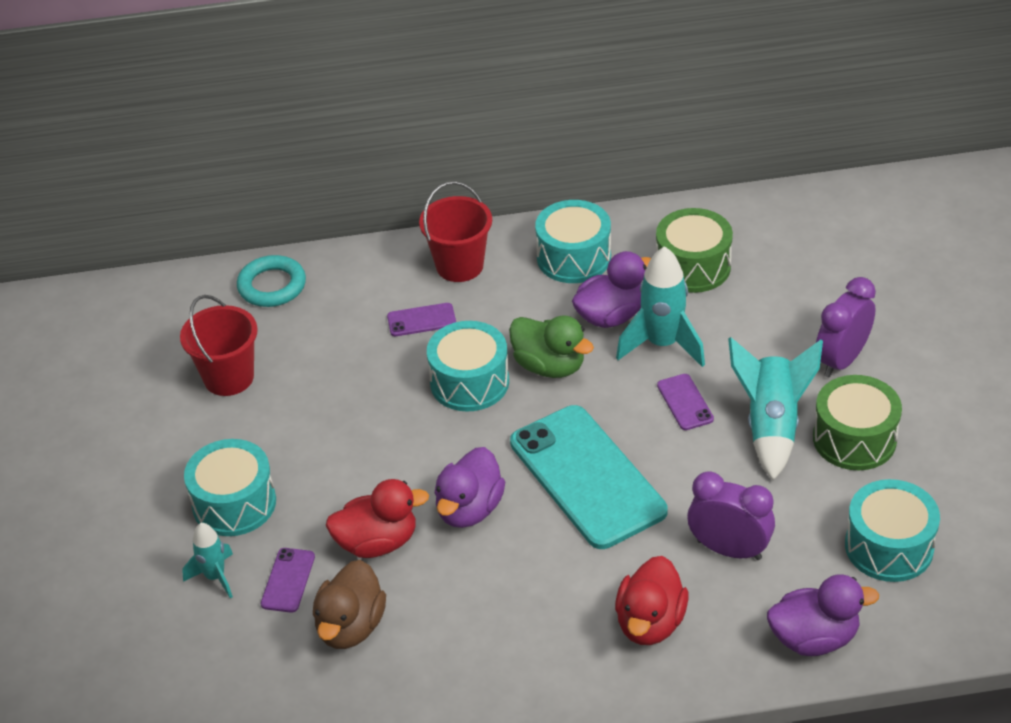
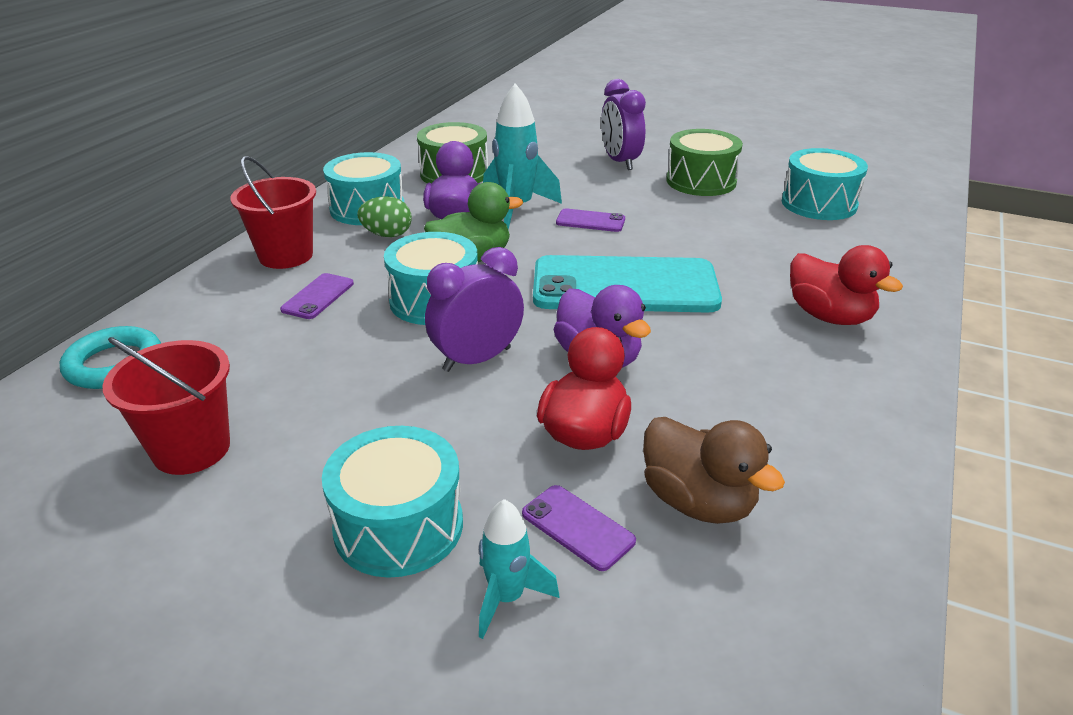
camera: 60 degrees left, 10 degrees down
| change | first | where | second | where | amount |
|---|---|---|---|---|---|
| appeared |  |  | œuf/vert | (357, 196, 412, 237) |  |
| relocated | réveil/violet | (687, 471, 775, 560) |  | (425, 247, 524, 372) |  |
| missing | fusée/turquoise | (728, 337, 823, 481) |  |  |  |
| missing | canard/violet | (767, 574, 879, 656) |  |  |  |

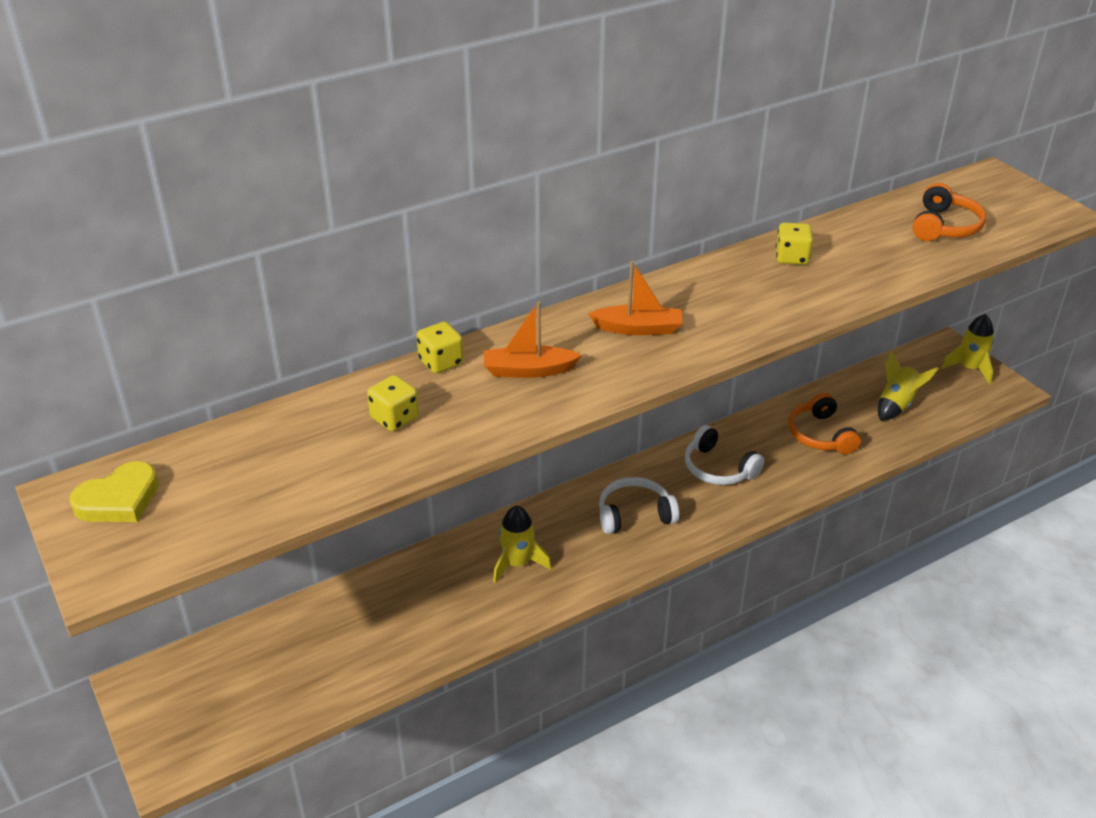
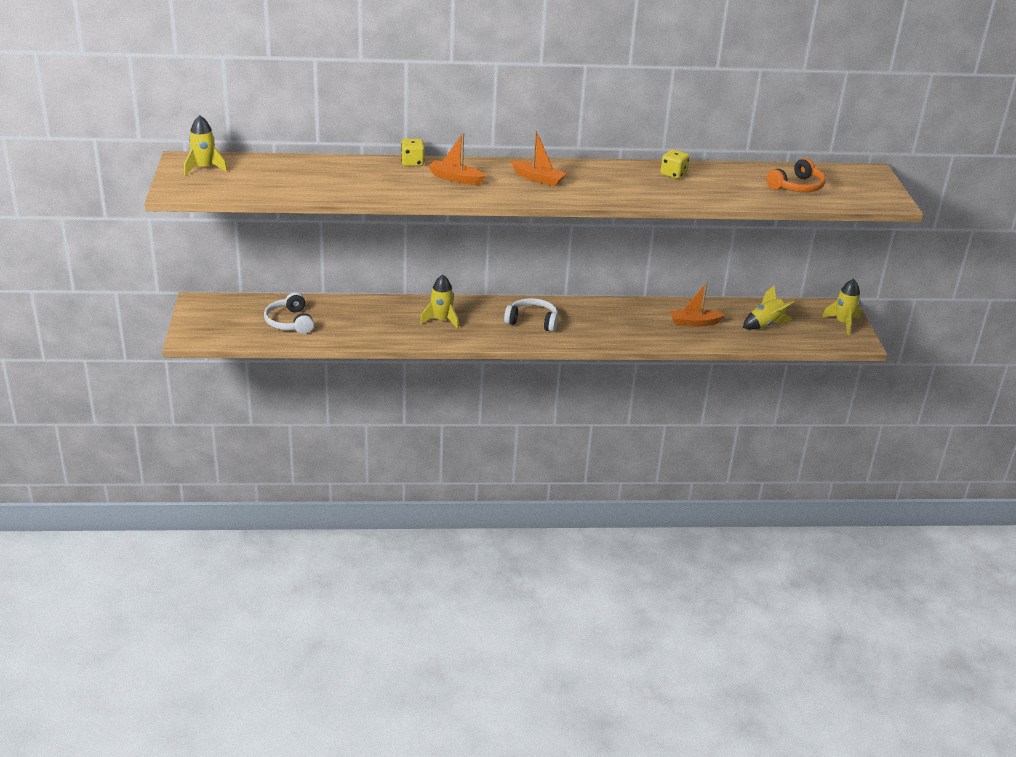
camera: 25 degrees right, 5 degrees down
| change | first | where | second | where | amount |
|---|---|---|---|---|---|
| exchanged | cœur/jaune | (69, 461, 159, 522) | fusée/jaune | (184, 115, 228, 176) |  |
| relocated | casque audio/blanc | (685, 425, 764, 485) |  | (264, 292, 314, 334) |  |
| exchanged | casque audio/orange | (788, 393, 861, 455) | bateau/orange | (670, 282, 725, 327) |  |
| missing | dé/jaune | (367, 375, 419, 432) |  |  |  |

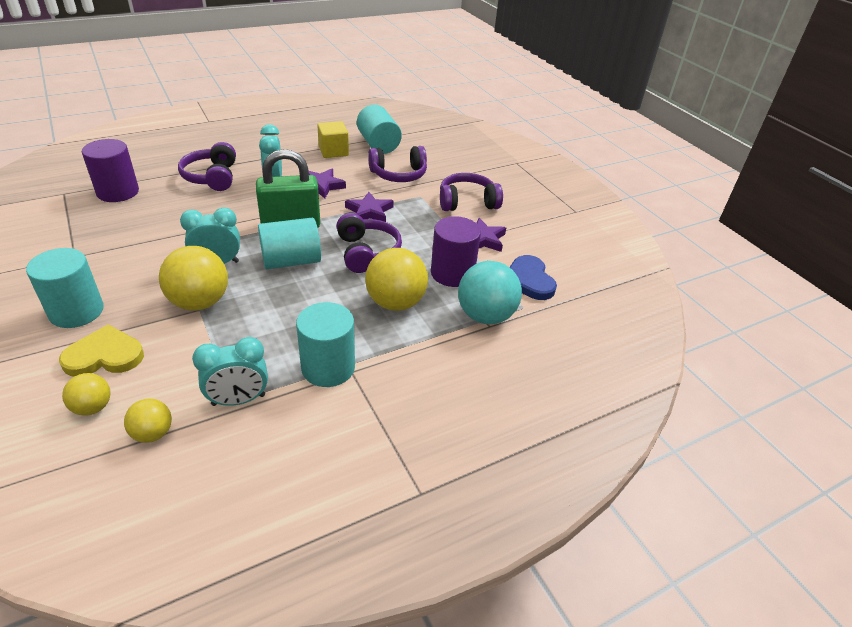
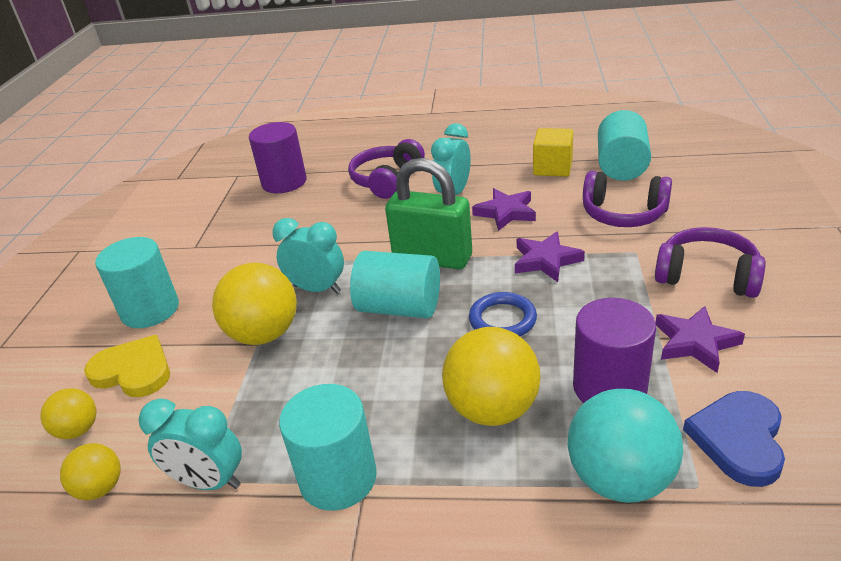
camera: 40 degrees right, 5 degrees down
| change | first | where | second | where | amount |
|---|---|---|---|---|---|
| exchanged | casque audio/violet | (337, 213, 402, 273) | anneau/bleu | (469, 292, 537, 336) |  |

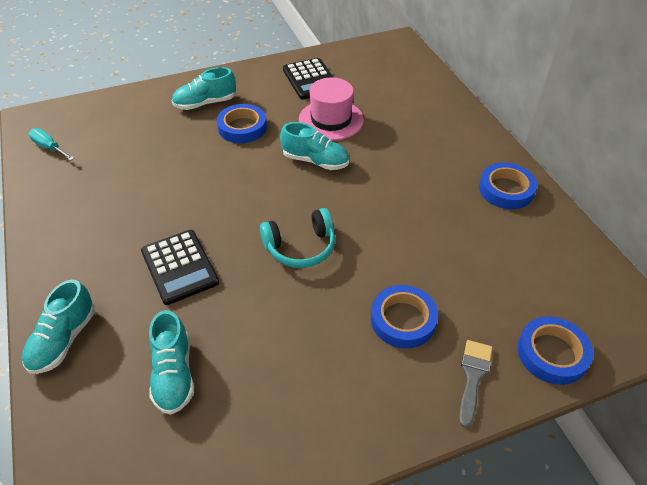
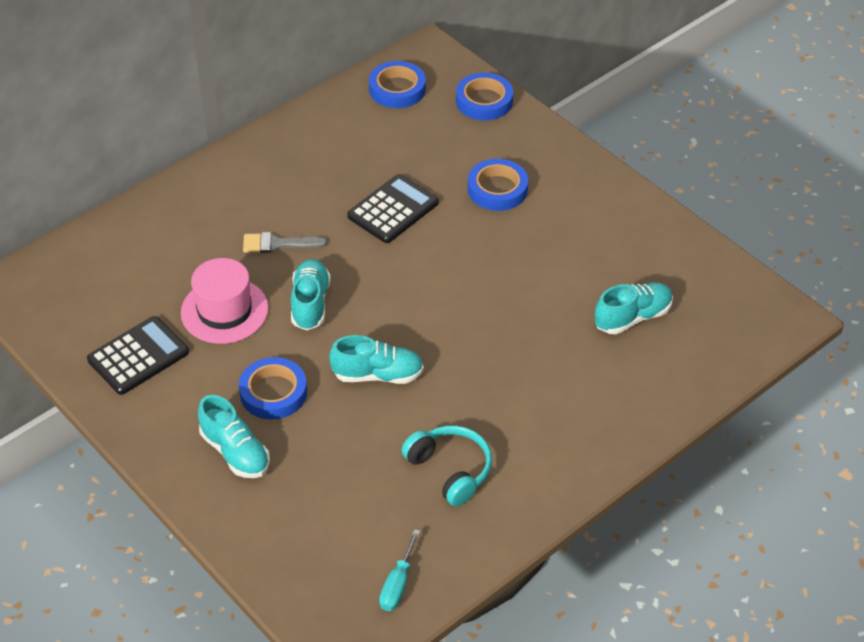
camera: 110 degrees left, 0 degrees up
| change | first | where | second | where | amount |
|---|---|---|---|---|---|
| relocated | pinceau/gris | (459, 340, 492, 428) |  | (243, 232, 327, 253) |  |
| relocated | chaussure/turquoise | (22, 280, 95, 374) |  | (329, 335, 424, 384) |  |
| relocated | calculatrice/noir | (141, 230, 219, 305) |  | (347, 174, 439, 243) |  |
| relocated | ruban adhésif/bleu | (479, 163, 537, 209) |  | (369, 61, 426, 108) |  |
| relocated | casque audio/turquoise | (260, 208, 335, 268) |  | (402, 426, 492, 506) |  |

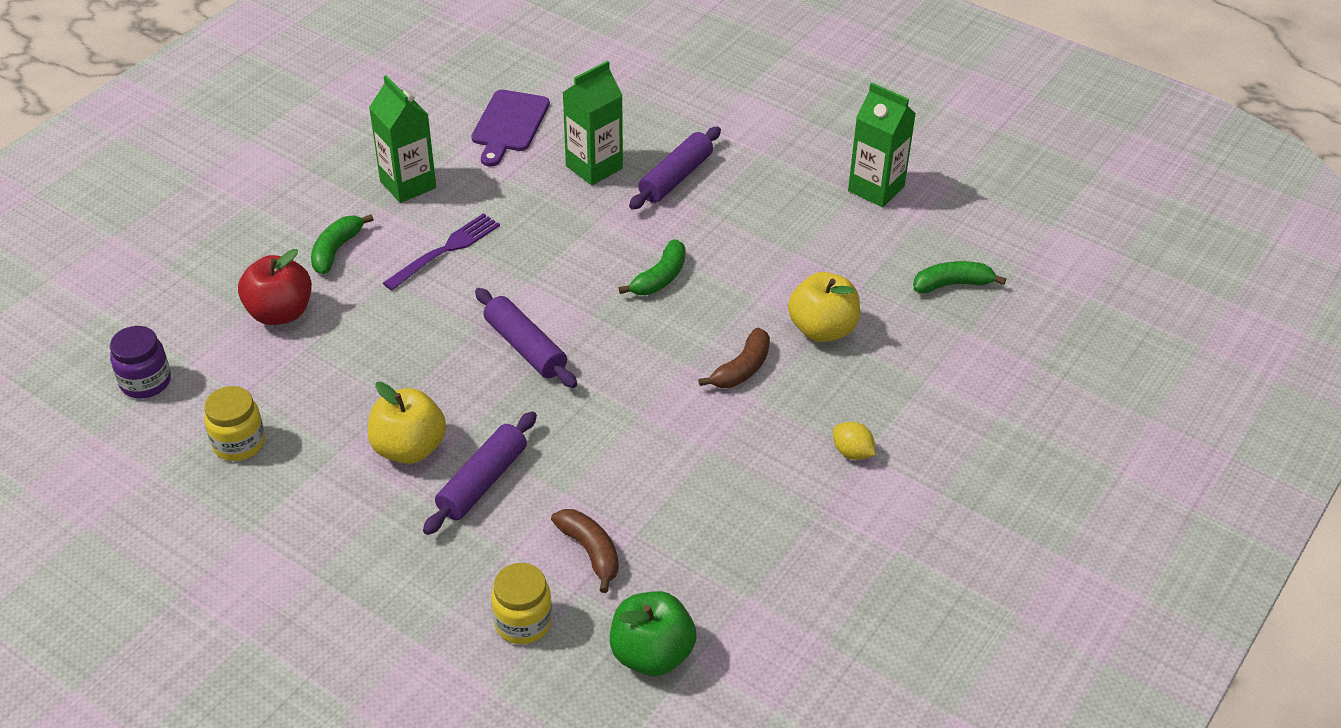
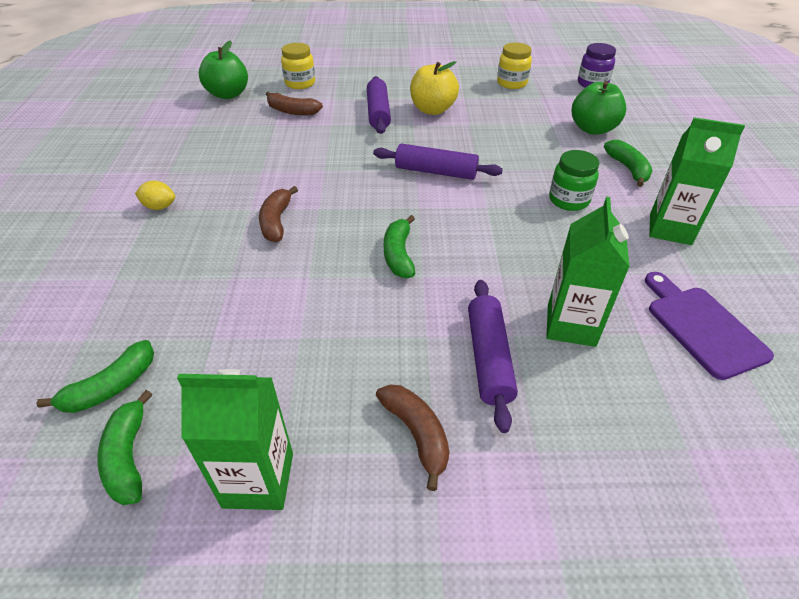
camera: 145 degrees right, 0 degrees up
| change | first | where | second | where | amount |
|---|---|---|---|---|---|
| appeared |  |  | banane/vert | (98, 390, 152, 505) |  |
| appeared |  |  | banane/marron | (376, 385, 449, 491) |  |
| exchanged | fourchette/violet | (383, 213, 500, 290) | bocal/vert | (549, 150, 599, 211) |  |
| colour | pomme/rouge | (238, 249, 312, 325) | pomme/vert | (572, 81, 626, 135) |  |
| missing | pomme/jaune | (788, 272, 860, 342) |  |  |  |

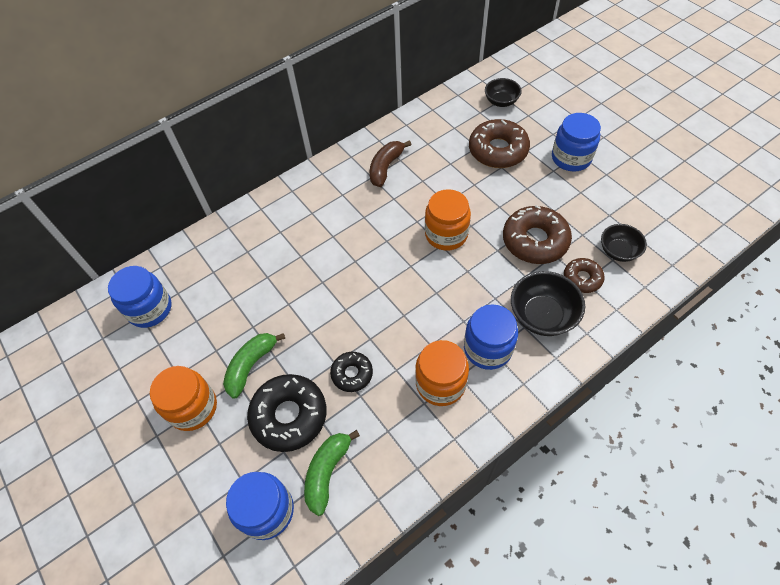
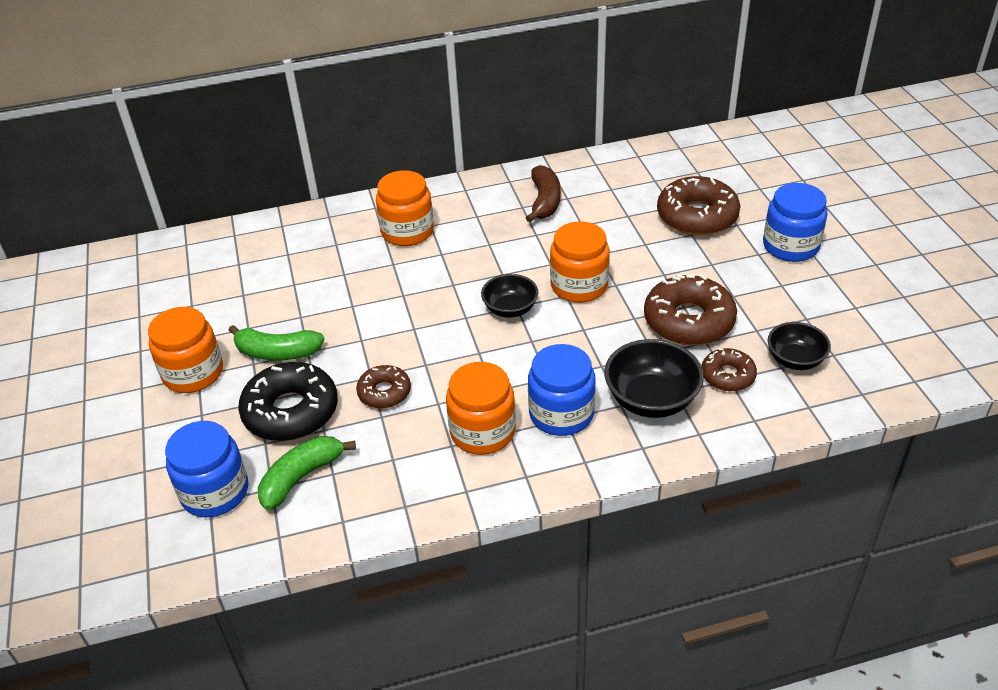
camera: 20 degrees right, 15 degrees down
| change | first | where | second | where | amount |
|---|---|---|---|---|---|
| spun | banane/vert | (223, 333, 285, 399) |  | (228, 325, 324, 361) | 135 degrees counterclockwise |
| colour | beignet/noir | (330, 352, 373, 392) | beignet/marron | (356, 365, 411, 408) |  |
| appeared |  |  | bocal/orange | (376, 171, 434, 246) |  |
| relocated | bol/noir | (485, 78, 522, 107) |  | (481, 274, 538, 318) |  |
| spun | banane/marron | (370, 140, 412, 187) |  | (526, 165, 561, 222) | 135 degrees clockwise |
| missing | bocal/bleu | (108, 266, 171, 328) |  |  |  |

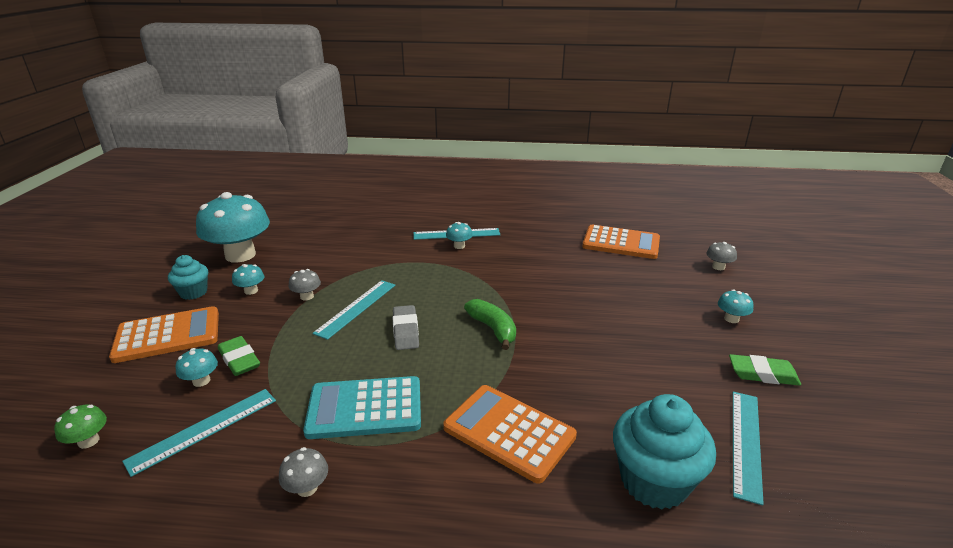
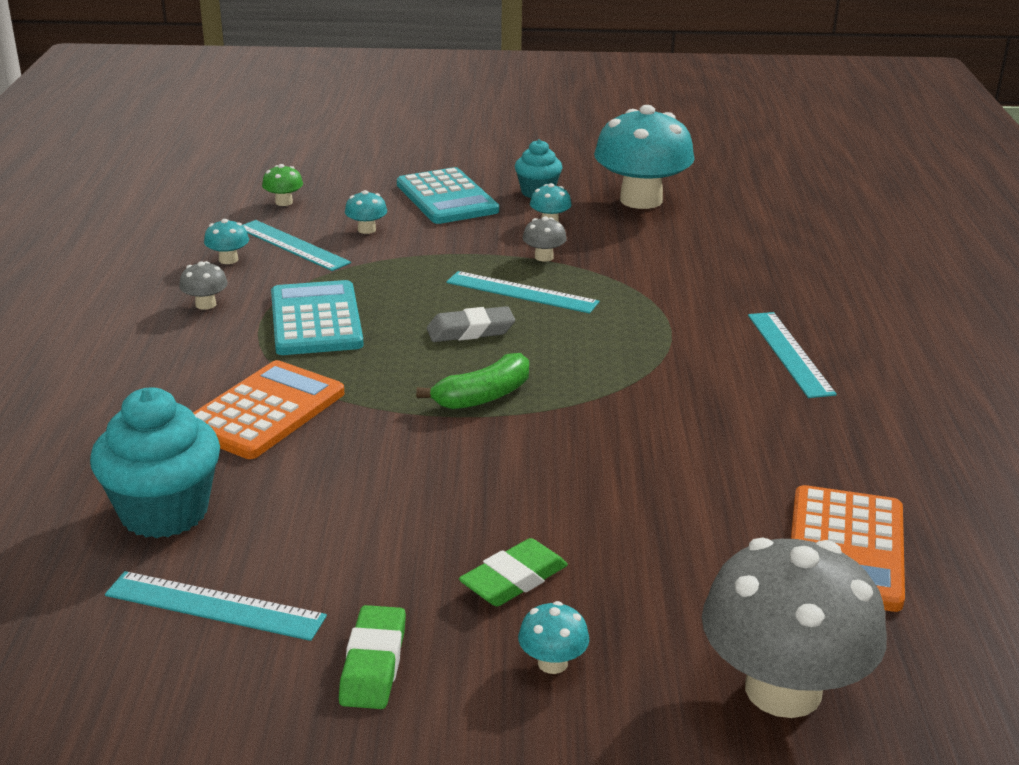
camera: 85 degrees right, 0 degrees up
| change | first | where | second | where | amount |
|---|---|---|---|---|---|
| relocated | champignon/turquoise | (446, 222, 473, 249) |  | (204, 219, 249, 264) |  |
| colour | calculatrice/orange | (109, 306, 219, 363) | calculatrice/turquoise | (397, 167, 499, 224) |  |
| relocated | gomme/vert | (218, 336, 260, 376) |  | (459, 538, 568, 606) |  |
| size | champignon/gris | (706, 242, 737, 270) |  | (702, 537, 887, 718) | x2.45 |

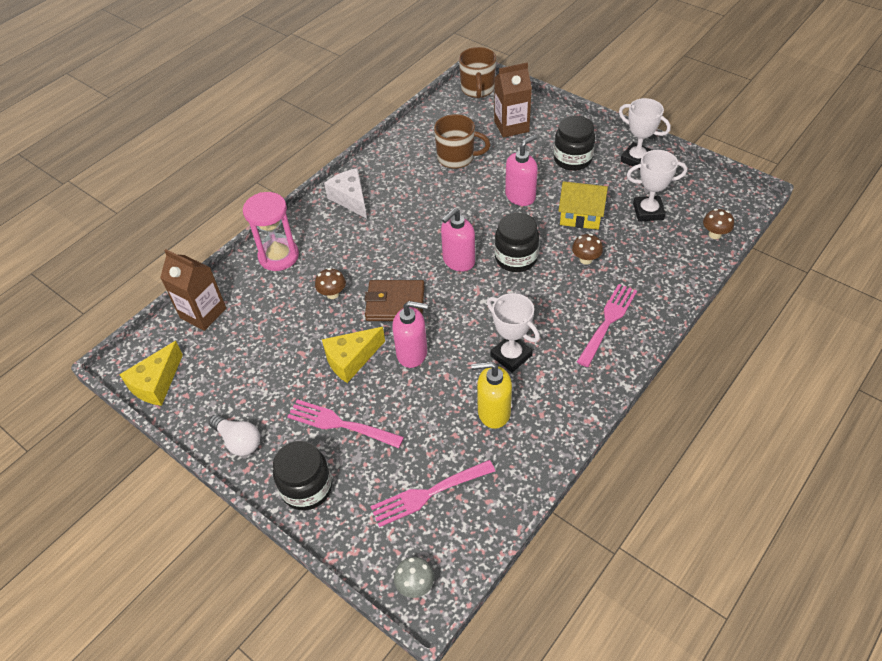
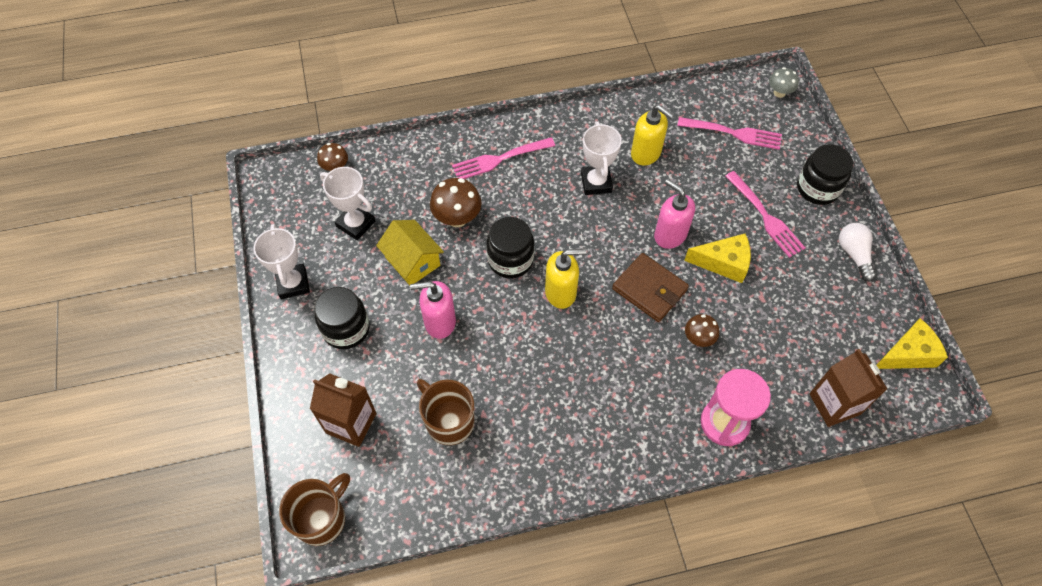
camera: 145 degrees left, 10 degrees up
| change | first | where | second | where | amount |
|---|---|---|---|---|---|
| size | champignon/marron | (572, 234, 603, 265) |  | (430, 178, 482, 227) | x1.61 |
| colour | distributeur de savon/rose | (441, 208, 475, 272) | distributeur de savon/jaune | (545, 249, 587, 309) |  |
| missing | fromage/blanc | (324, 168, 367, 219) |  |  |  |

